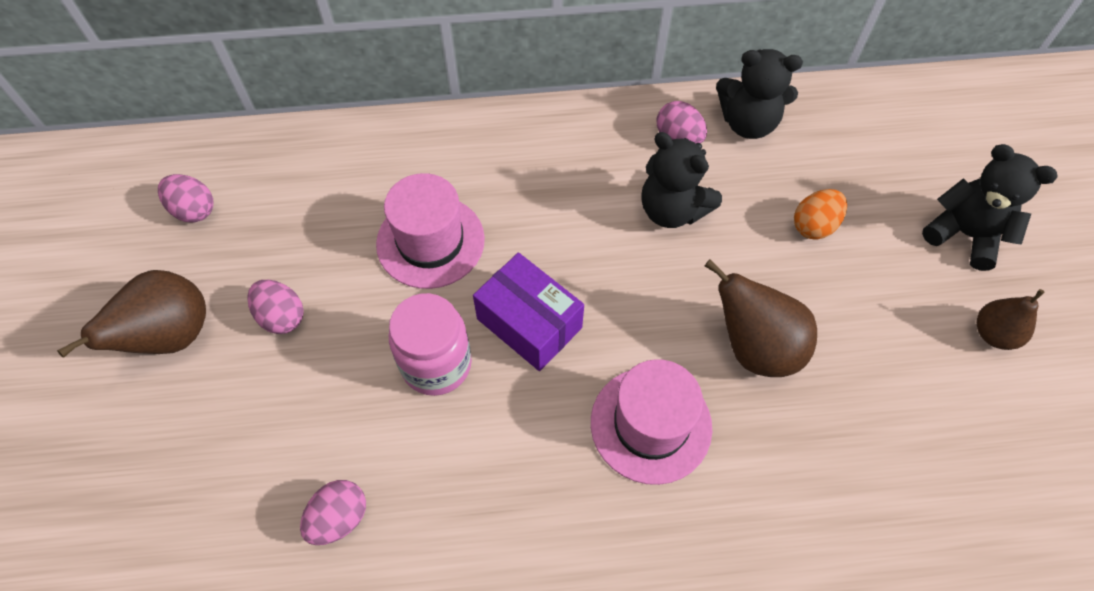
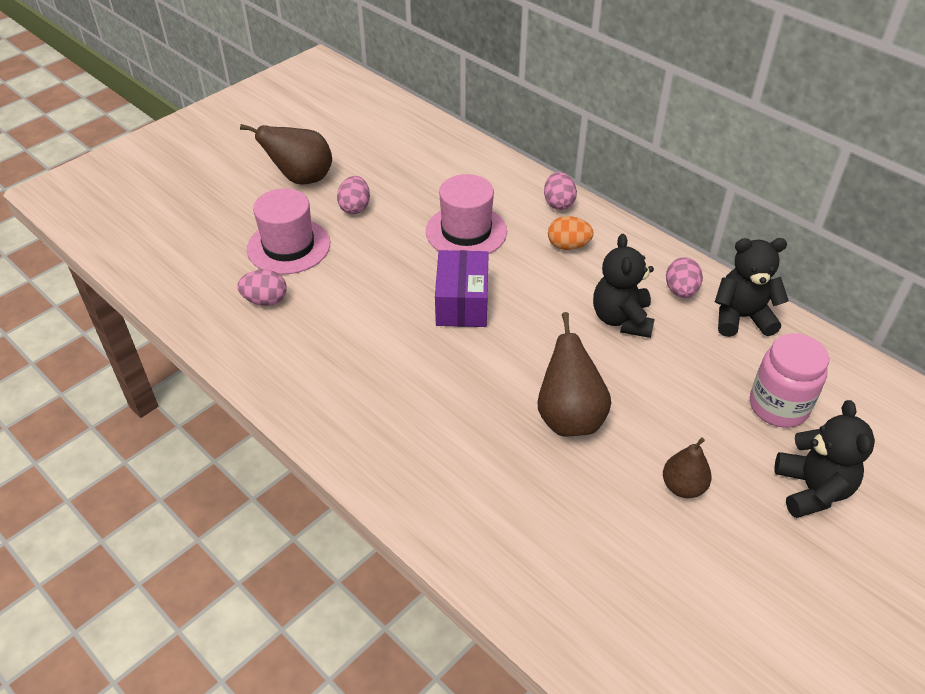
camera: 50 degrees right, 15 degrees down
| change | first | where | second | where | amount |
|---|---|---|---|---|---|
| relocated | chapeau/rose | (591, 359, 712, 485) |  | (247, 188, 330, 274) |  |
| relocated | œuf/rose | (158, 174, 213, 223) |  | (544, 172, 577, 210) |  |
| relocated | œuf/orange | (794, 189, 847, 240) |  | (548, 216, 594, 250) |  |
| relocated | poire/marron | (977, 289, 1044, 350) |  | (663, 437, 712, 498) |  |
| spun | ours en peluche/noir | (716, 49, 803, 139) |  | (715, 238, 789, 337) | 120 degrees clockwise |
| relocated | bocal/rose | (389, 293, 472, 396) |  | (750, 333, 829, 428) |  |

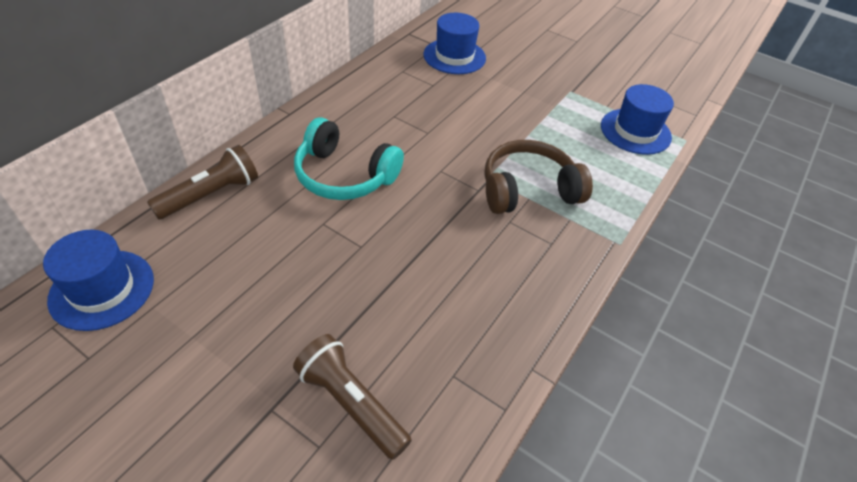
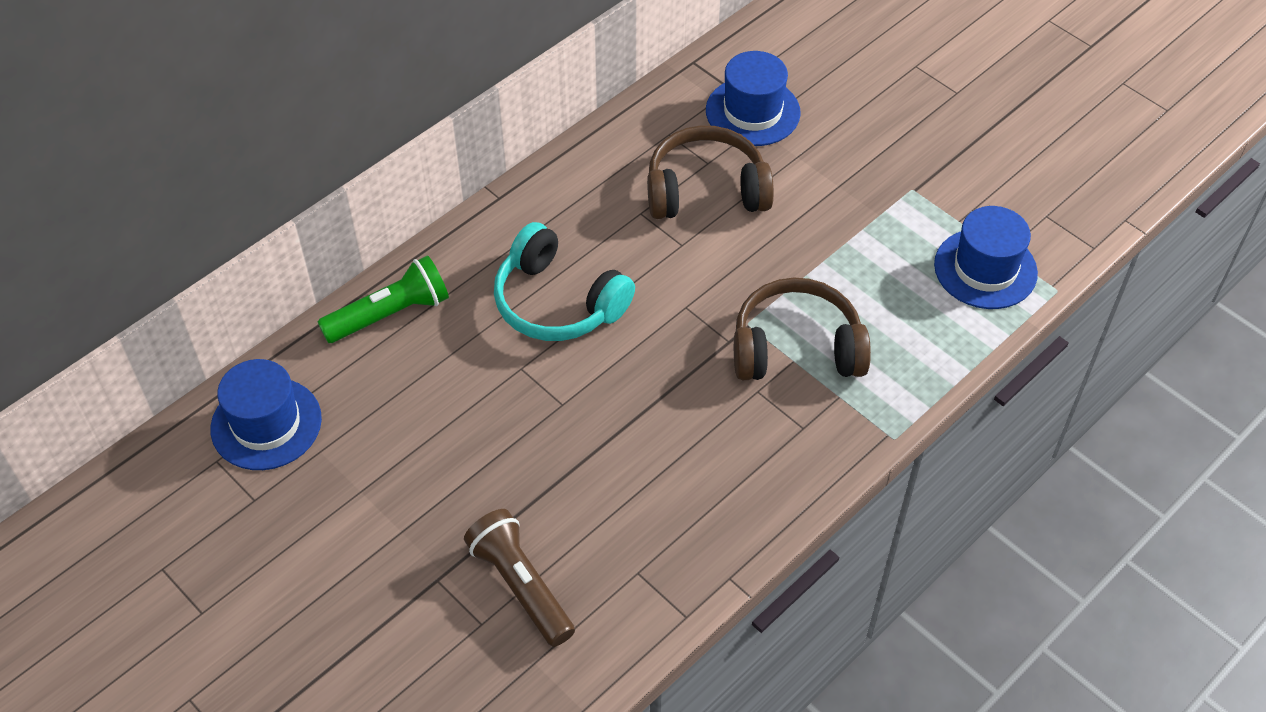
camera: 15 degrees right, 5 degrees up
| change | first | where | second | where | amount |
|---|---|---|---|---|---|
| colour | lampe de poche/marron | (147, 145, 258, 220) | lampe de poche/vert | (317, 255, 449, 343) |  |
| appeared |  |  | casque audio/marron | (647, 126, 774, 219) |  |

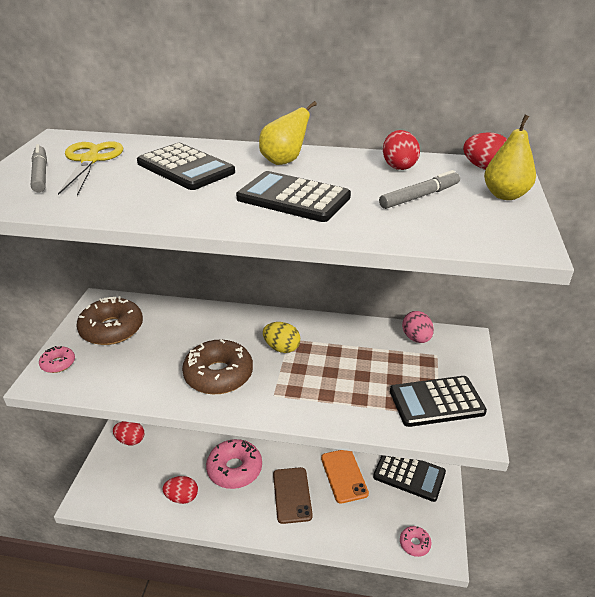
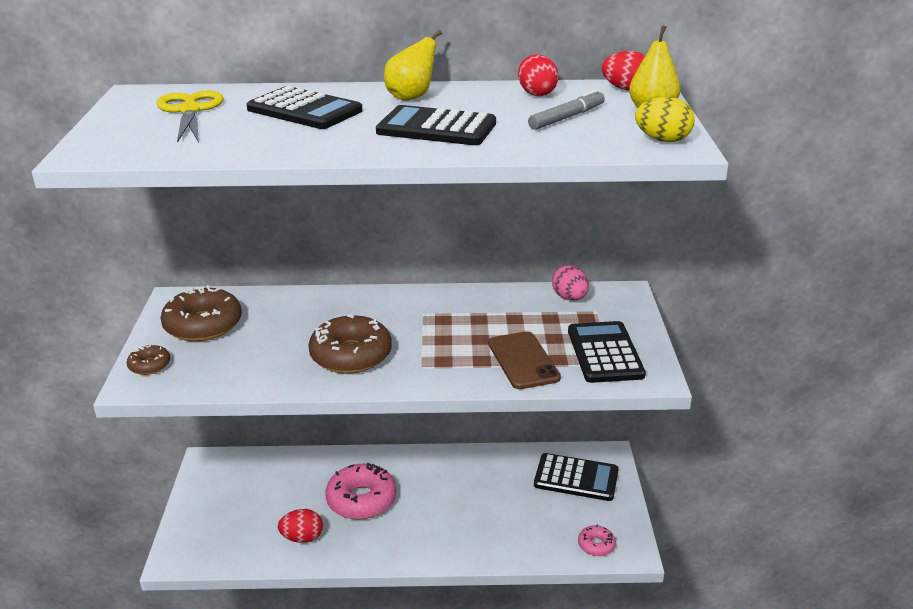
camera: 10 degrees left, 5 degrees down
| change | first | where | second | where | amount |
|---|---|---|---|---|---|
| colour | beignet/rose | (39, 346, 75, 373) | beignet/marron | (127, 344, 170, 375) |  |
| relocated | téléphone/marron | (273, 467, 313, 524) |  | (488, 331, 561, 389) |  |
| spun | calculatrice/noir | (390, 376, 487, 427) |  | (568, 321, 646, 383) | 105 degrees clockwise |
| relocated | œuf/jaune | (263, 322, 300, 353) |  | (635, 97, 695, 142) |  |
| missing | feutre/gris | (31, 144, 47, 192) |  |  |  |
| missing | œuf/rouge | (113, 421, 144, 445) |  |  |  |
| missing | téléphone/orange | (321, 450, 369, 504) |  |  |  |

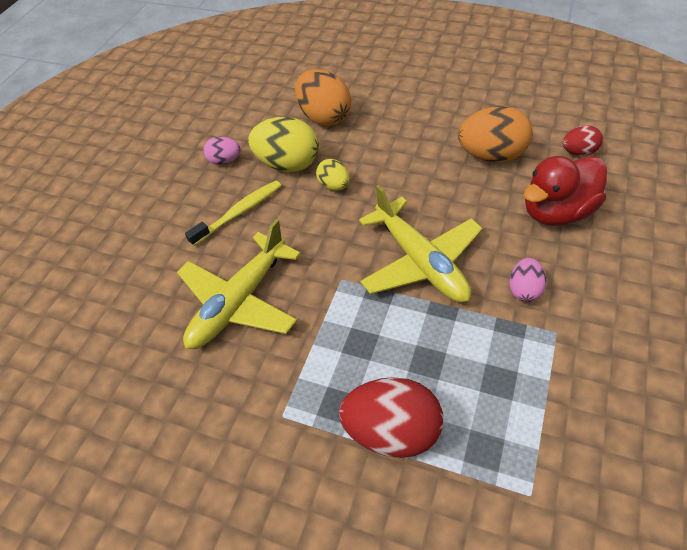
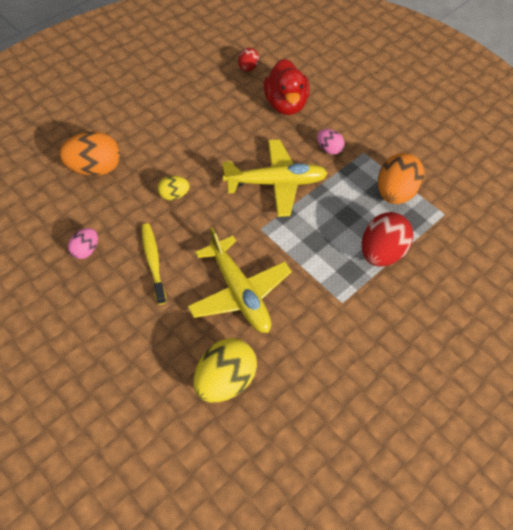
camera: 70 degrees left, 5 degrees up
| change | first | where | second | where | amount |
|---|---|---|---|---|---|
| relocated | œuf/jaune | (248, 117, 319, 172) |  | (194, 338, 257, 402) |  |
| relocated | œuf/orange | (458, 106, 533, 162) |  | (378, 153, 425, 204) |  |

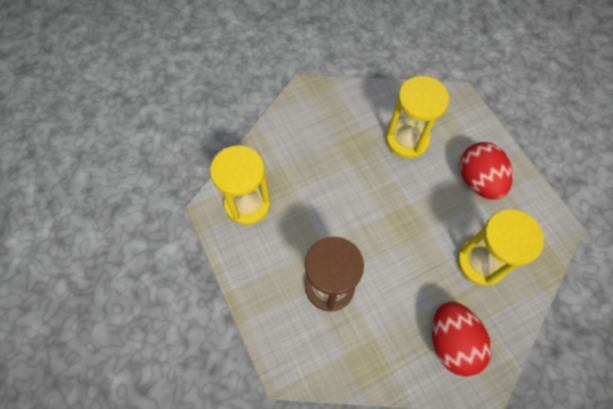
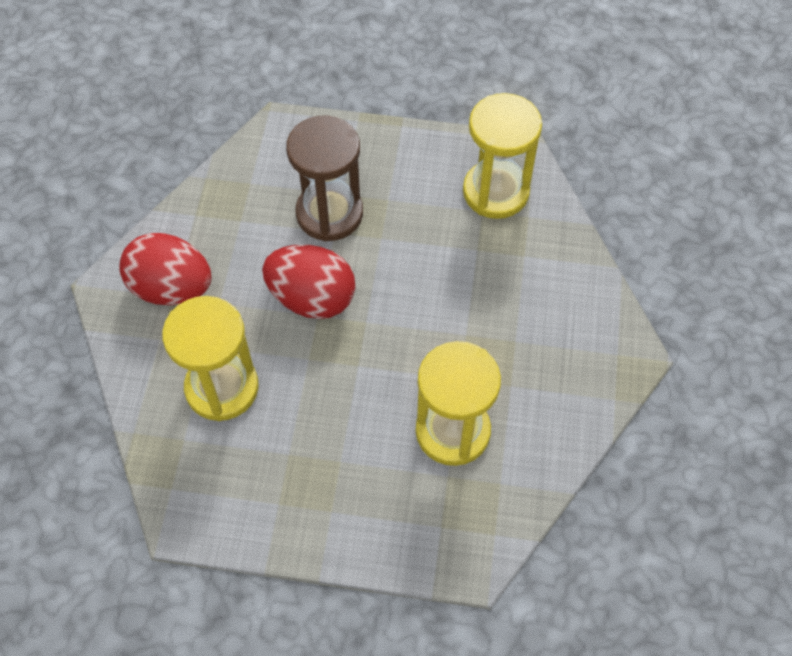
camera: 125 degrees right, 5 degrees down
| change | first | where | second | where | amount |
|---|---|---|---|---|---|
| relocated | œuf/rouge | (460, 142, 513, 200) |  | (262, 245, 356, 319) |  |

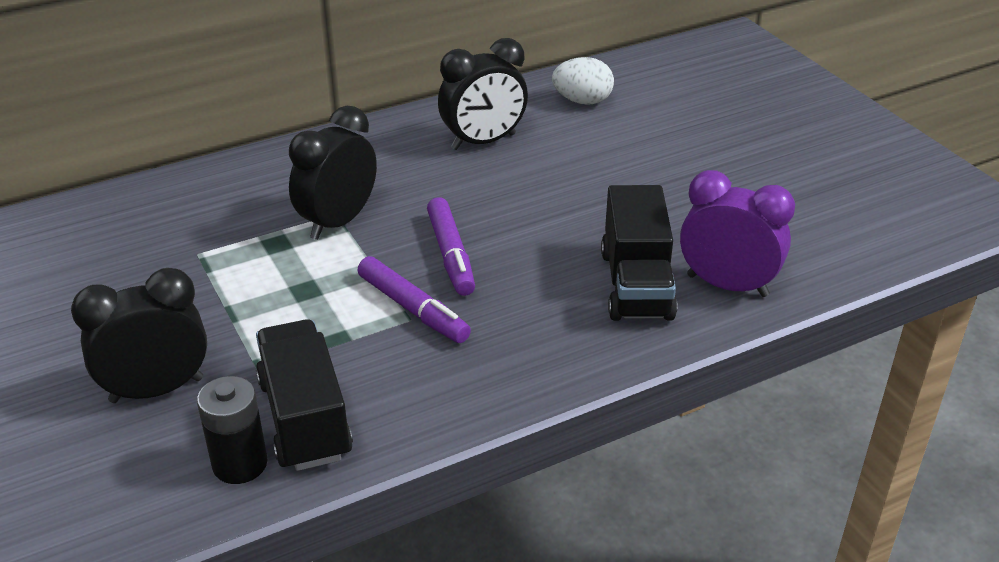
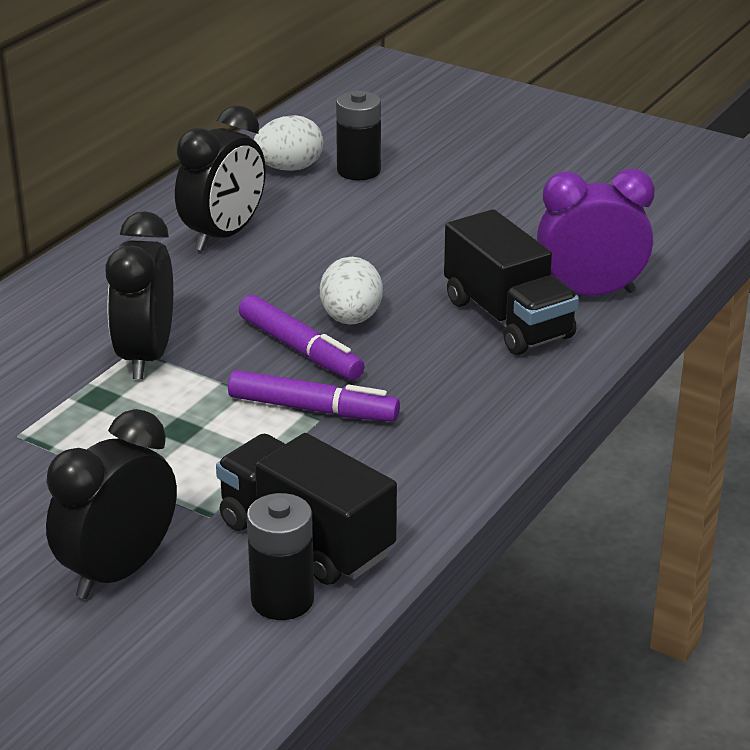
camera: 30 degrees left, 5 degrees down
| change | first | where | second | where | amount |
|---|---|---|---|---|---|
| appeared |  |  | œuf/blanc | (320, 257, 383, 325) |  |
| appeared |  |  | pile/noir | (336, 91, 381, 180) |  |

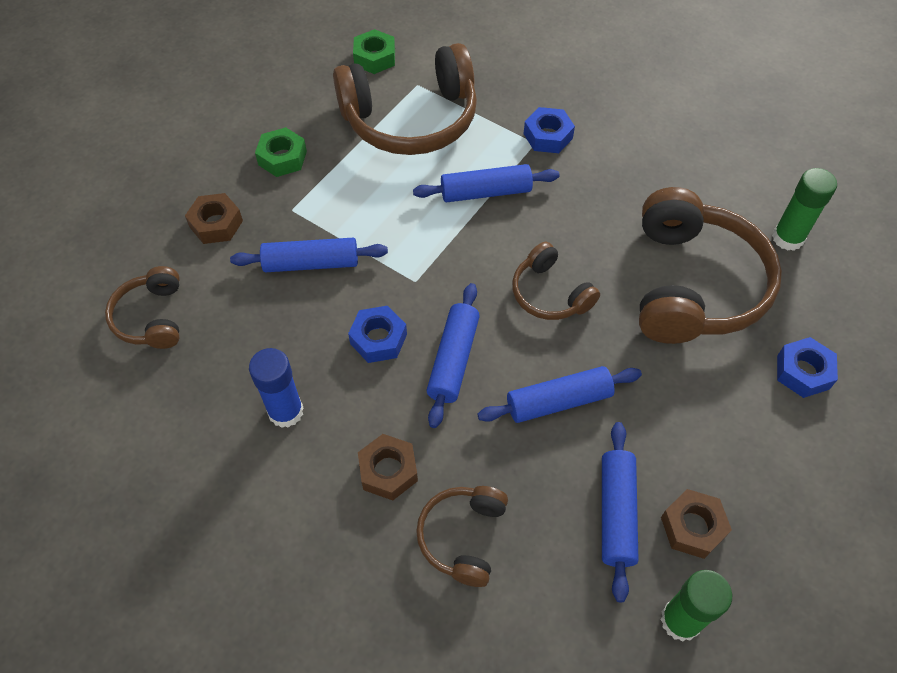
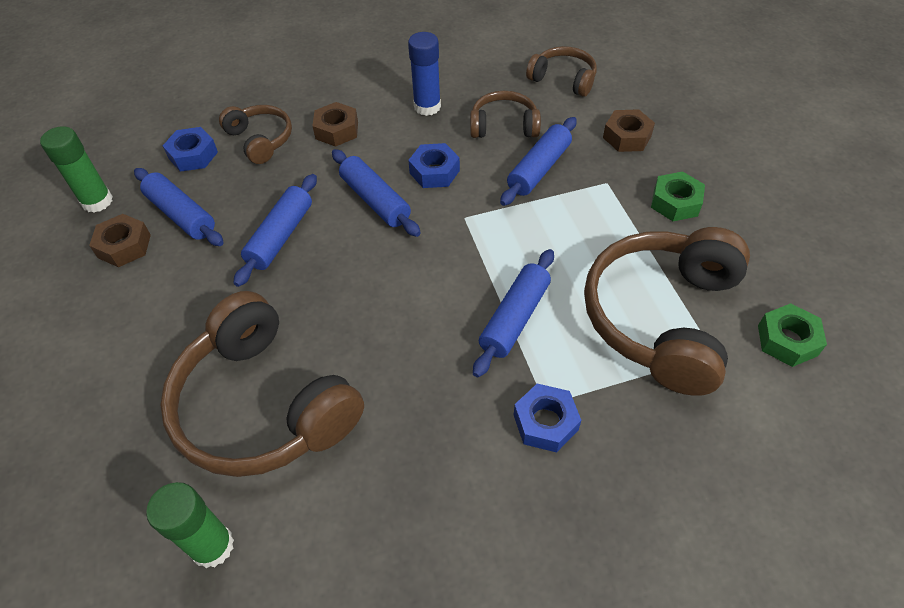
camera: 130 degrees right, 5 degrees down
| change | first | where | second | where | amount |
|---|---|---|---|---|---|
| relocated | écrou/bleu | (777, 337, 838, 398) |  | (163, 127, 218, 172) |  |
| relocated | casque audio/marron | (512, 242, 600, 320) |  | (470, 91, 541, 138) |  |

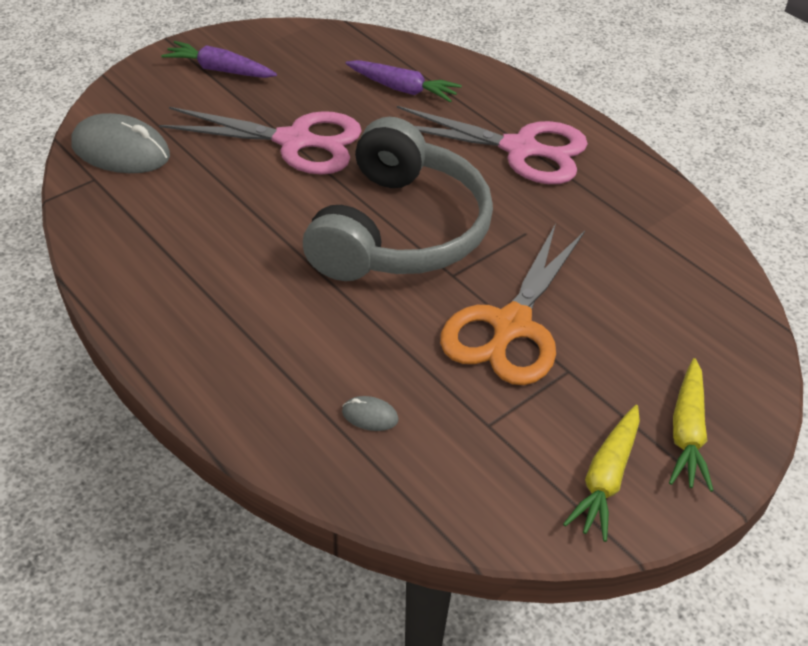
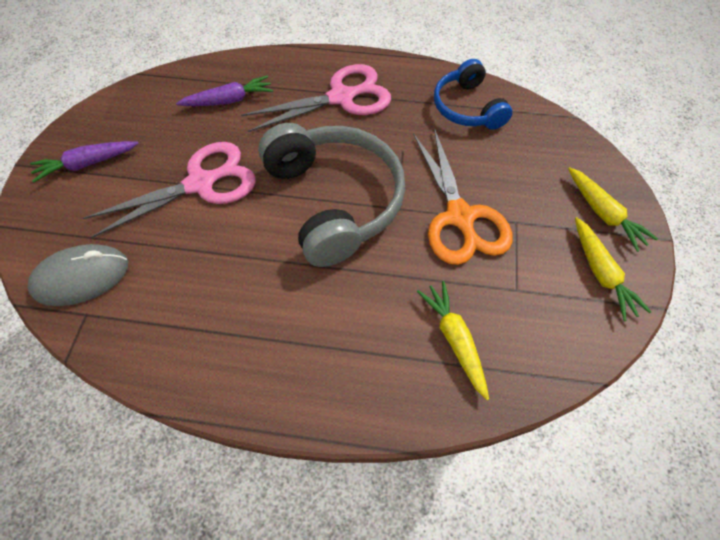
camera: 40 degrees left, 15 degrees up
| change | first | where | second | where | amount |
|---|---|---|---|---|---|
| exchanged | souris/gris | (342, 396, 398, 431) | carotte/jaune | (417, 281, 489, 400) |  |
| appeared |  |  | casque audio/bleu | (434, 59, 512, 130) |  |

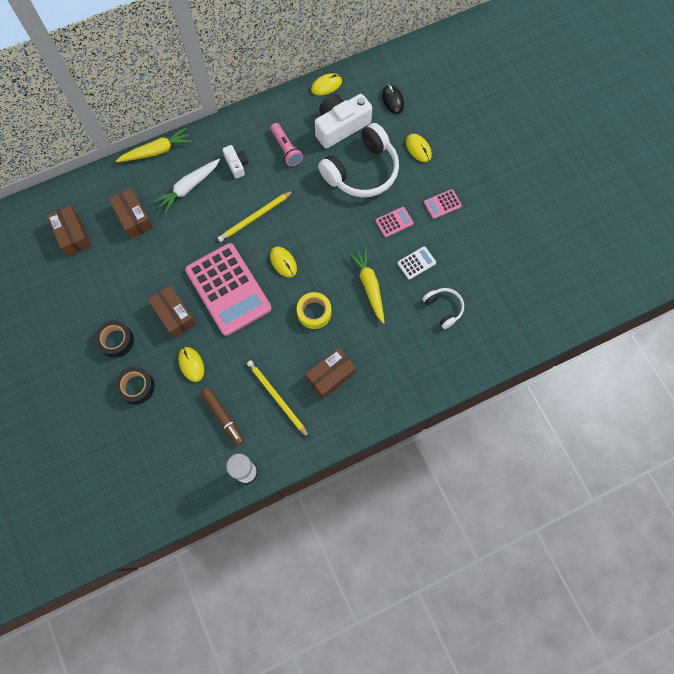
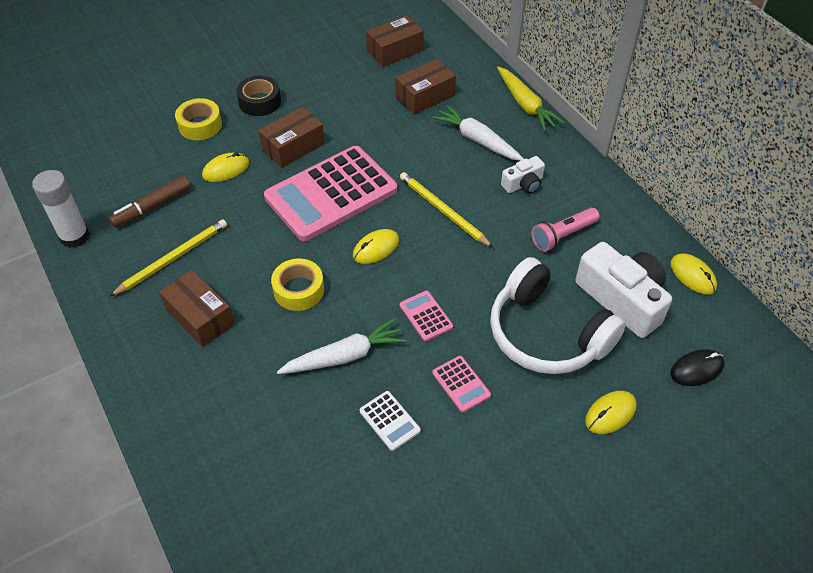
camera: 85 degrees right, 20 degrees down
| change | first | where | second | where | amount |
|---|---|---|---|---|---|
| colour | ruban adhésif/noir | (115, 367, 155, 405) | ruban adhésif/jaune | (175, 98, 222, 140) |  |
| colour | carotte/jaune | (348, 247, 385, 324) | carotte/blanc | (277, 318, 406, 374) |  |
| relocated | calculatrice/rose | (424, 189, 462, 219) |  | (400, 291, 453, 342) |  |
| missing | casque audio/blanc | (423, 288, 464, 329) |  |  |  |

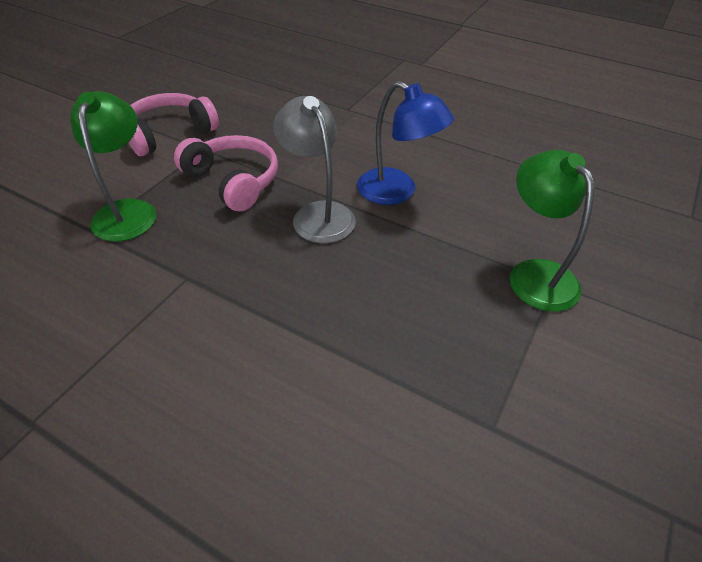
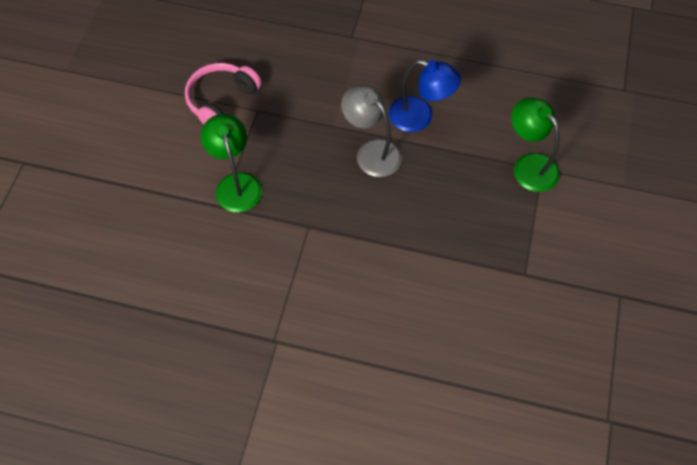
camera: 15 degrees left, 15 degrees up
| change | first | where | second | where | amount |
|---|---|---|---|---|---|
| missing | casque audio/rose | (174, 135, 278, 211) |  |  |  |

